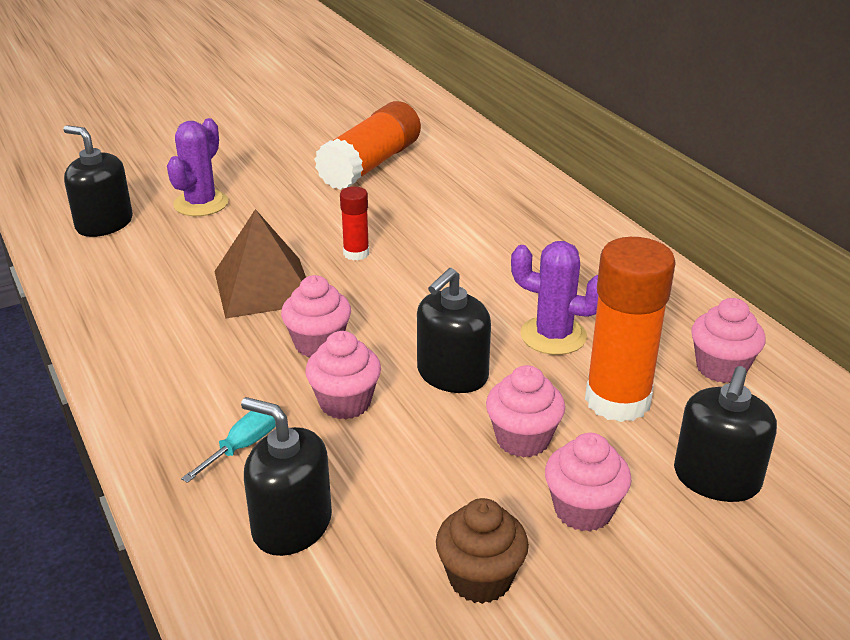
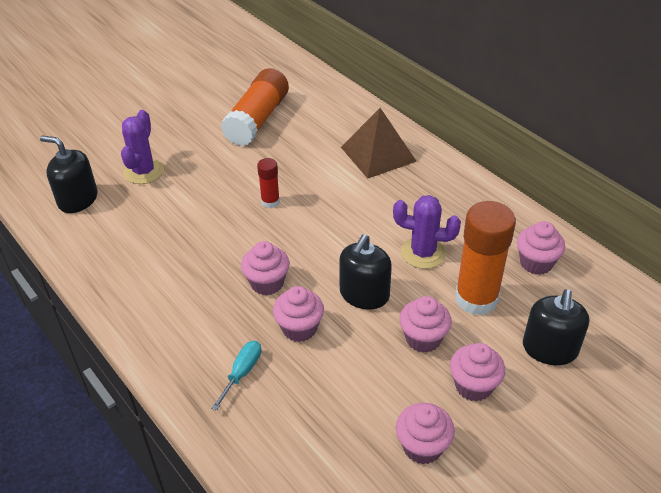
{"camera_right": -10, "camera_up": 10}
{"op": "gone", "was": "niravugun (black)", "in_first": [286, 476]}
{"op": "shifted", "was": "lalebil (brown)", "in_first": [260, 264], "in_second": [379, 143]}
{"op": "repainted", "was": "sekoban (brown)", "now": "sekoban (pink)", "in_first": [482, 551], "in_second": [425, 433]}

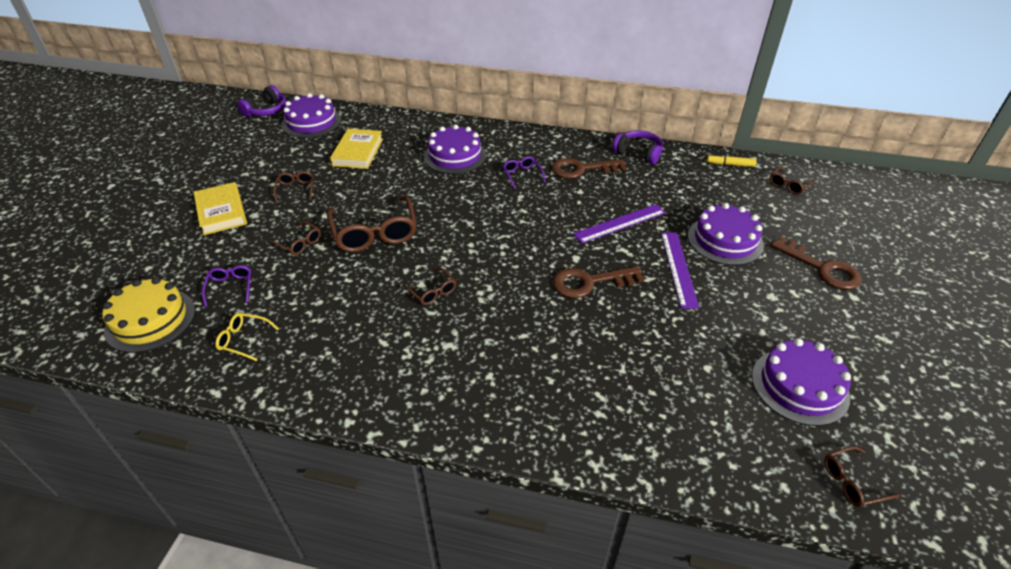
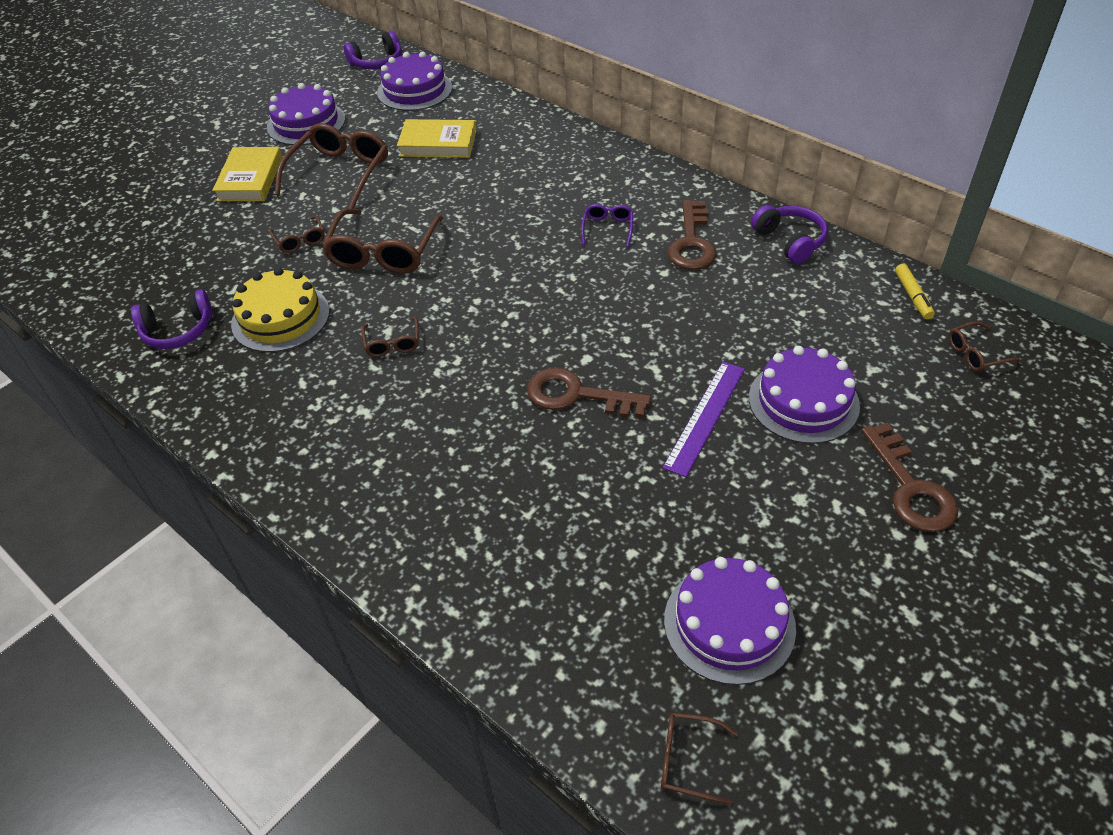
{"camera_right": 30, "camera_up": 5}
{"op": "gone", "was": "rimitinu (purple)", "in_first": [226, 286]}
{"op": "gone", "was": "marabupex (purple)", "in_first": [619, 224]}
{"op": "shifted", "was": "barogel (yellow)", "in_first": [148, 315], "in_second": [280, 309]}
{"op": "shifted", "was": "barogel (purple)", "in_first": [455, 149], "in_second": [306, 114]}
{"op": "swapped", "was": "rimitinu (yellow)", "now": "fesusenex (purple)", "in_first": [247, 337], "in_second": [171, 319]}
{"op": "rotated", "was": "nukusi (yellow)", "in_first": [356, 149], "in_second": [436, 138], "clockwise": 60}
{"op": "rotated", "was": "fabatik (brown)", "in_first": [589, 168], "in_second": [692, 235], "clockwise": -105}
{"op": "rotated", "was": "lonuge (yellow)", "in_first": [732, 160], "in_second": [915, 291], "clockwise": -135}
{"op": "scaled", "was": "rimitinu (brown)", "in_first": [293, 187], "in_second": [331, 166], "ratio": 2.05}

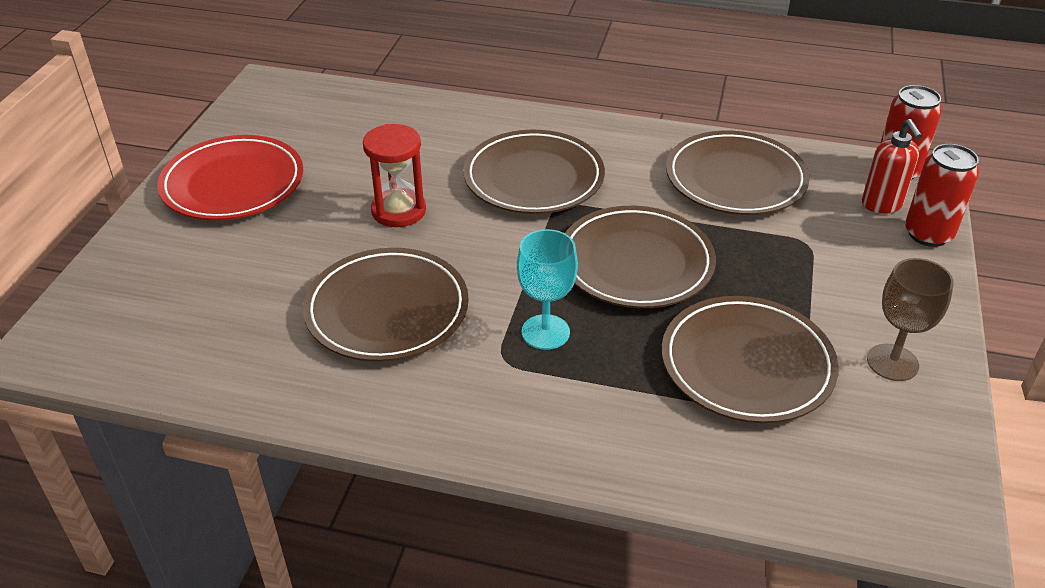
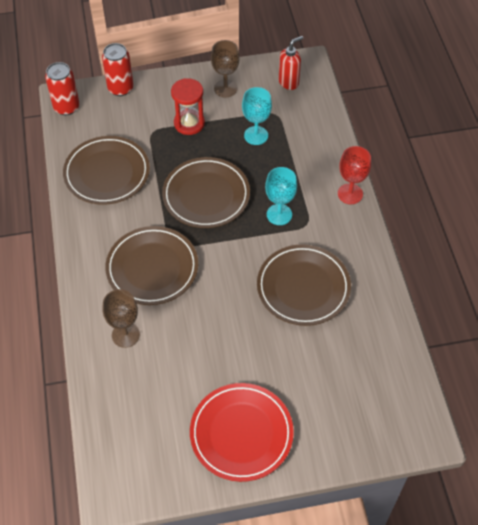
{"camera_right": -115, "camera_up": 15}
{"op": "new", "now": "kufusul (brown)", "in_second": [121, 318]}
{"op": "new", "now": "kufusul (red)", "in_second": [354, 175]}
{"op": "shifted", "was": "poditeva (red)", "in_first": [394, 175], "in_second": [188, 106]}
{"op": "shifted", "was": "niravugun (red)", "in_first": [892, 166], "in_second": [291, 63]}
{"op": "swapped", "was": "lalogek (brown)", "now": "kufusul (turquoise)", "in_first": [750, 359], "in_second": [257, 116]}

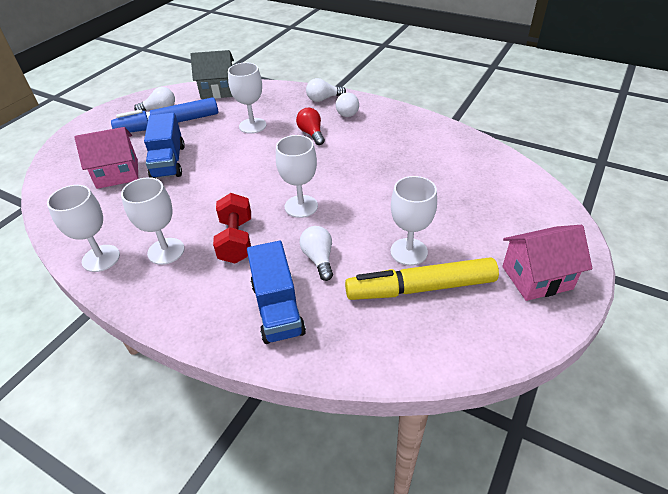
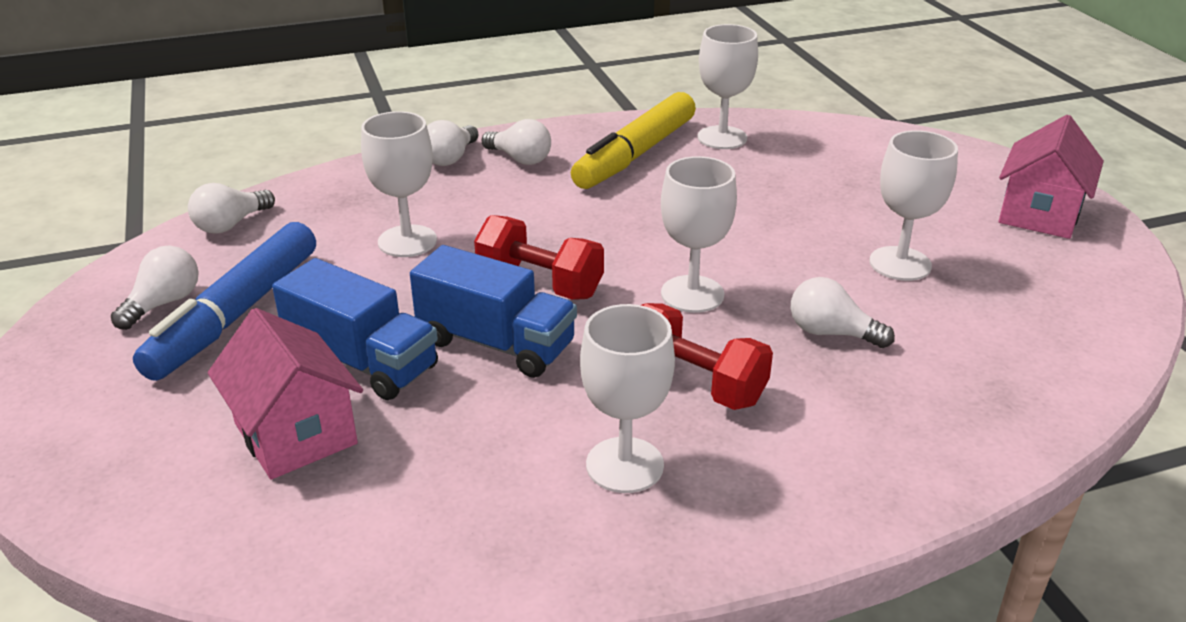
{"camera_right": -50, "camera_up": -10}
{"op": "gone", "was": "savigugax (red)", "in_first": [310, 126]}
{"op": "new", "now": "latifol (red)", "in_second": [539, 257]}
{"op": "shifted", "was": "kufusul (white)", "in_first": [83, 228], "in_second": [727, 86]}
{"op": "shifted", "was": "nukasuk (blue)", "in_first": [276, 292], "in_second": [493, 311]}
{"op": "shifted", "was": "lonuge (yellow)", "in_first": [422, 278], "in_second": [633, 140]}
{"op": "swapped", "was": "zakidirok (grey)", "now": "savigugax (white)", "in_first": [212, 74], "in_second": [231, 208]}
{"op": "rotated", "was": "zakidirok (pink)", "in_first": [106, 158], "in_second": [285, 393], "clockwise": -60}

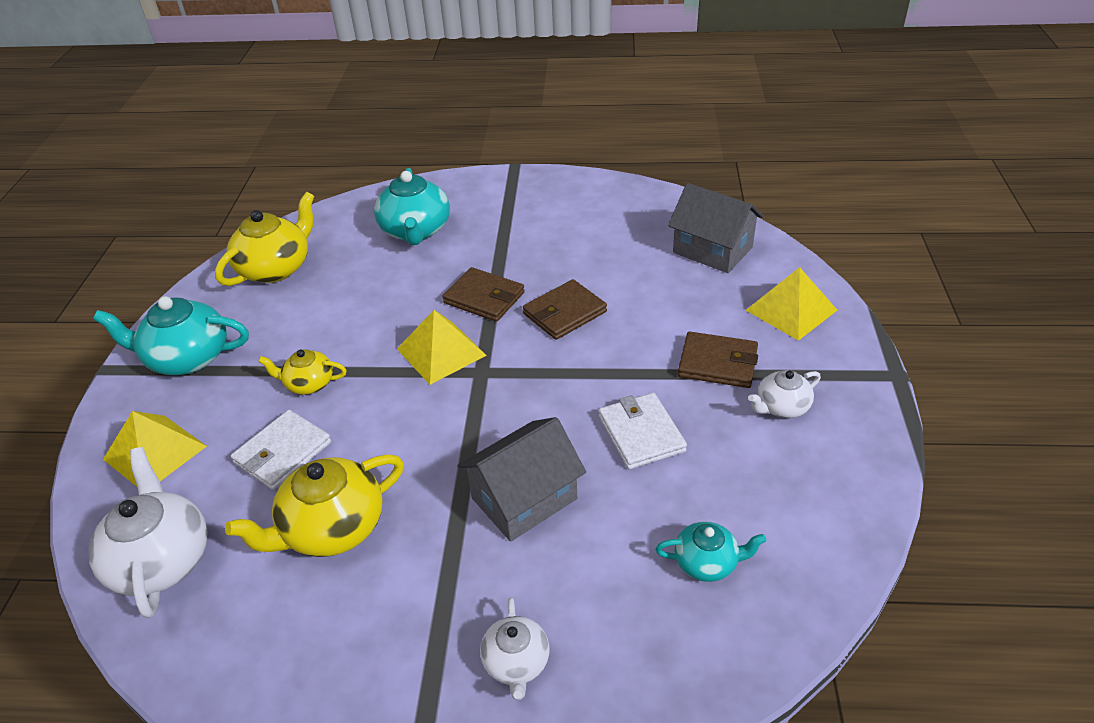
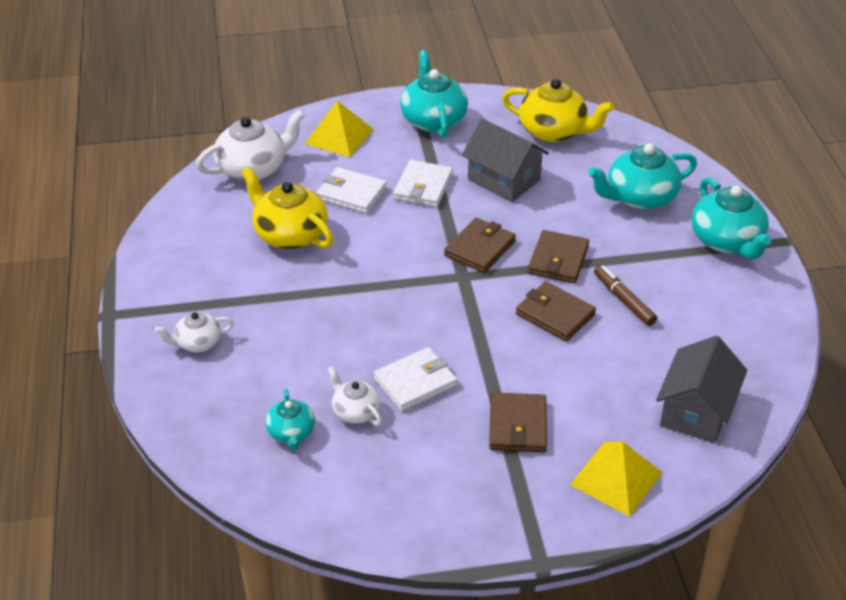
{"camera_right": 75, "camera_up": 0}
{"op": "new", "now": "lonuge (brown)", "in_second": [625, 295]}
{"op": "new", "now": "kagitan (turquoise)", "in_second": [732, 218]}
{"op": "shifted", "was": "zakidirok (grey)", "in_first": [521, 479], "in_second": [505, 160]}
{"op": "shifted", "was": "kagitan (white)", "in_first": [784, 394], "in_second": [355, 396]}
{"op": "swapped", "was": "kagitan (yellow)", "now": "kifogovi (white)", "in_first": [302, 372], "in_second": [423, 183]}
{"op": "swapped", "was": "lalebil (yellow)", "now": "kifogovi (brown)", "in_first": [442, 347], "in_second": [480, 245]}

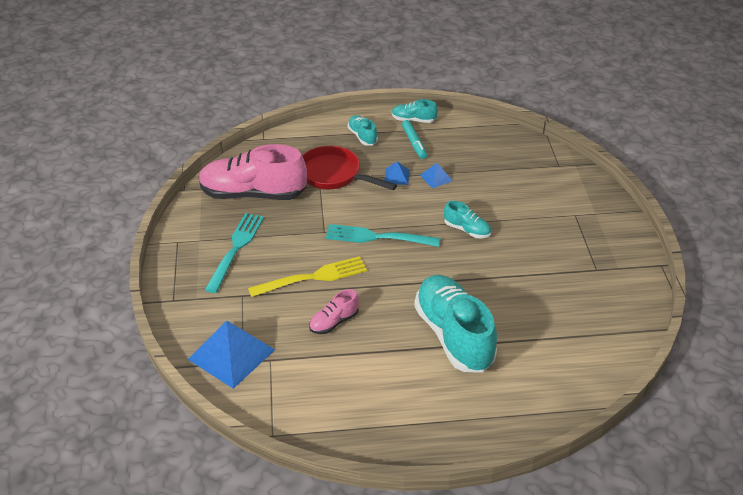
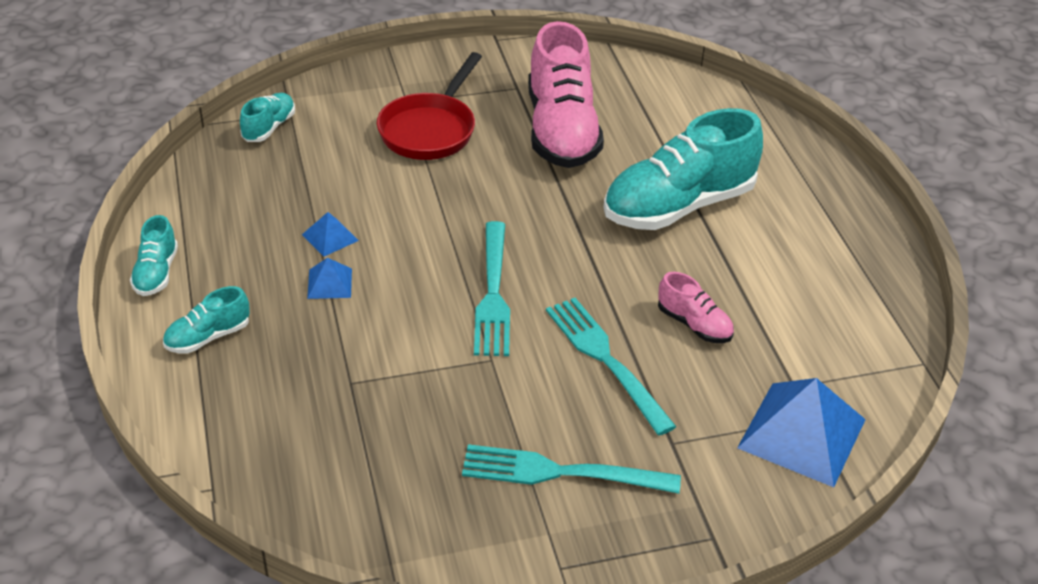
{"camera_right": -100, "camera_up": 0}
{"op": "gone", "was": "lonuge (turquoise)", "in_first": [414, 139]}
{"op": "shifted", "was": "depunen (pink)", "in_first": [253, 172], "in_second": [566, 94]}
{"op": "shifted", "was": "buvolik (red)", "in_first": [349, 168], "in_second": [429, 106]}
{"op": "shifted", "was": "depunen (turquoise)", "in_first": [467, 219], "in_second": [267, 117]}
{"op": "repainted", "was": "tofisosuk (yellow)", "now": "tofisosuk (turquoise)", "in_first": [307, 276], "in_second": [611, 366]}

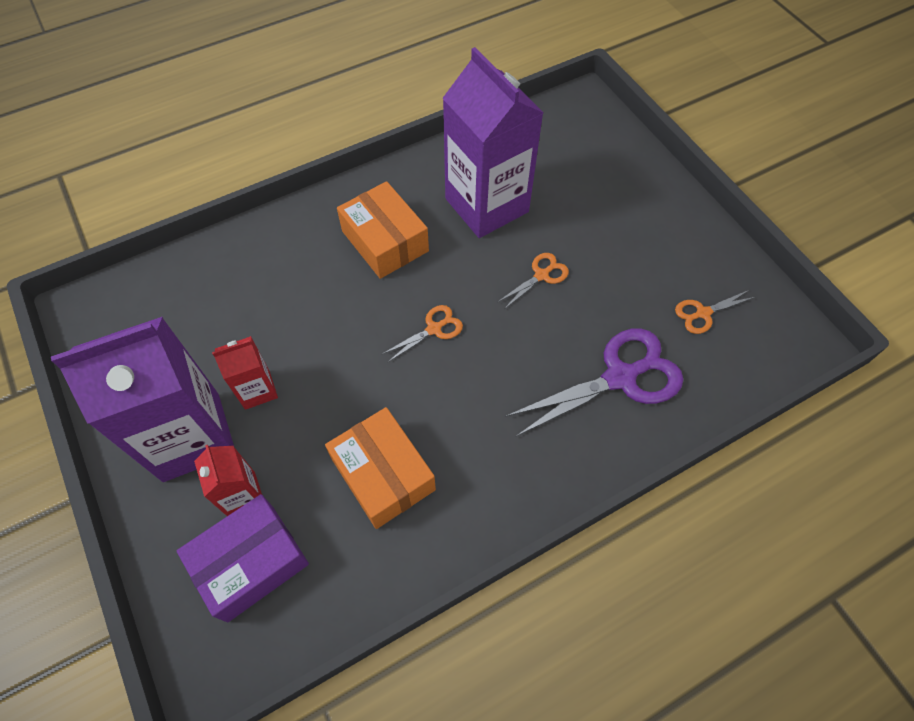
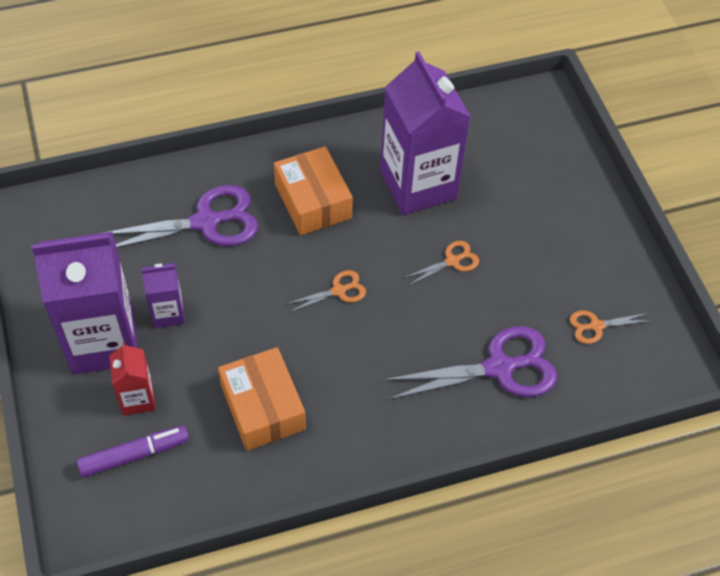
{"camera_right": 10, "camera_up": -5}
{"op": "new", "now": "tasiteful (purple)", "in_second": [180, 216]}
{"op": "swapped", "was": "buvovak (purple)", "now": "lonuge (purple)", "in_first": [243, 558], "in_second": [133, 451]}
{"op": "repainted", "was": "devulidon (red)", "now": "devulidon (purple)", "in_first": [245, 373], "in_second": [163, 295]}

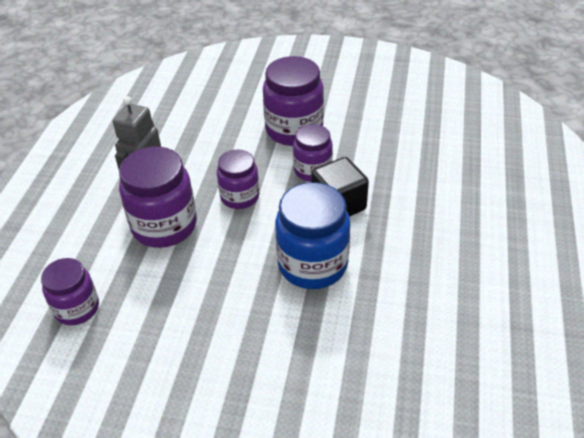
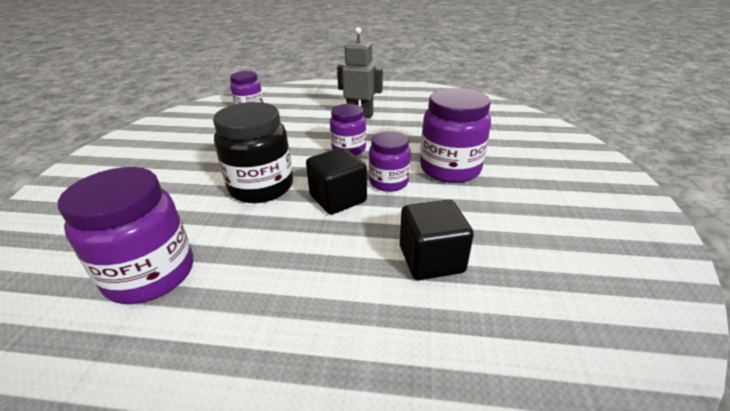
{"camera_right": 85, "camera_up": -10}
{"op": "new", "now": "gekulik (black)", "in_second": [437, 240]}
{"op": "shifted", "was": "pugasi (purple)", "in_first": [158, 197], "in_second": [125, 235]}
{"op": "repainted", "was": "pugasi (blue)", "now": "pugasi (black)", "in_first": [312, 235], "in_second": [253, 152]}

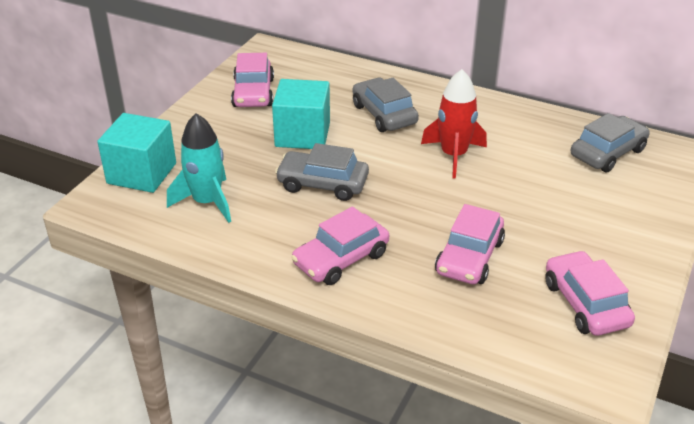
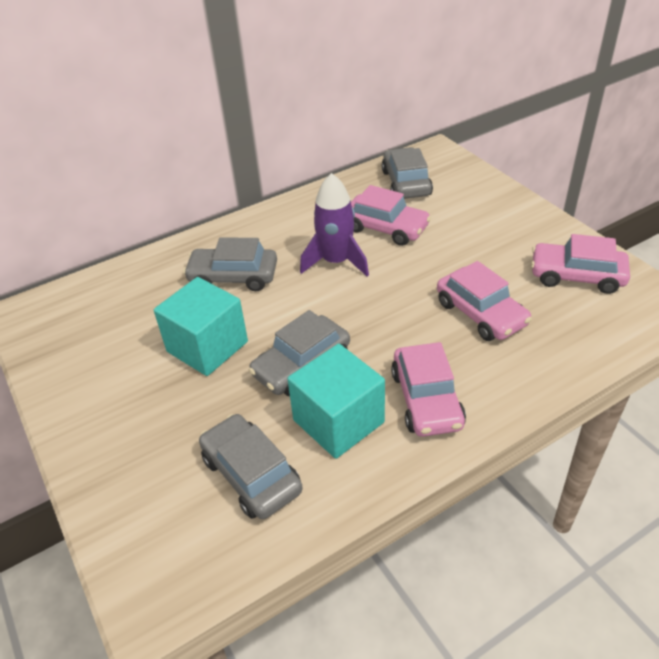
{"camera_right": -55, "camera_up": 5}
{"op": "shifted", "was": "gekulik (turquoise)", "in_first": [136, 153], "in_second": [336, 401]}
{"op": "shifted", "was": "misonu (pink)", "in_first": [252, 80], "in_second": [391, 215]}
{"op": "swapped", "was": "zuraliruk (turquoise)", "now": "misonu (grey)", "in_first": [199, 168], "in_second": [251, 466]}
{"op": "repainted", "was": "zuraliruk (red)", "now": "zuraliruk (purple)", "in_first": [454, 124], "in_second": [334, 224]}

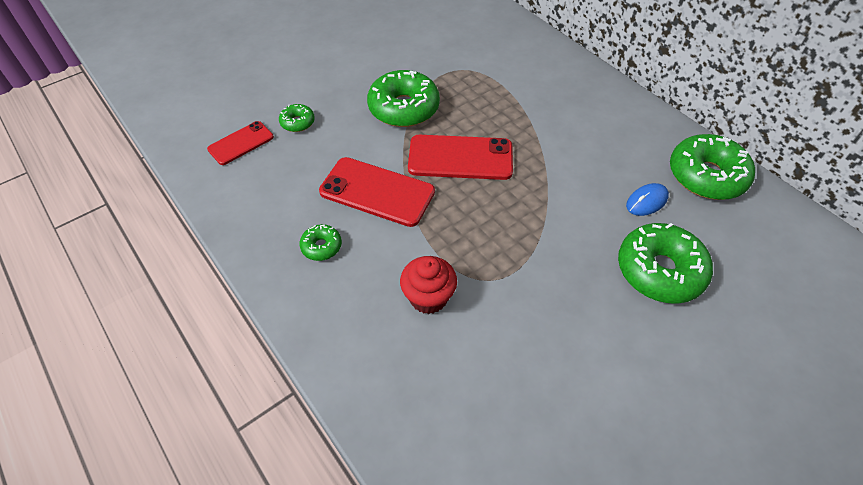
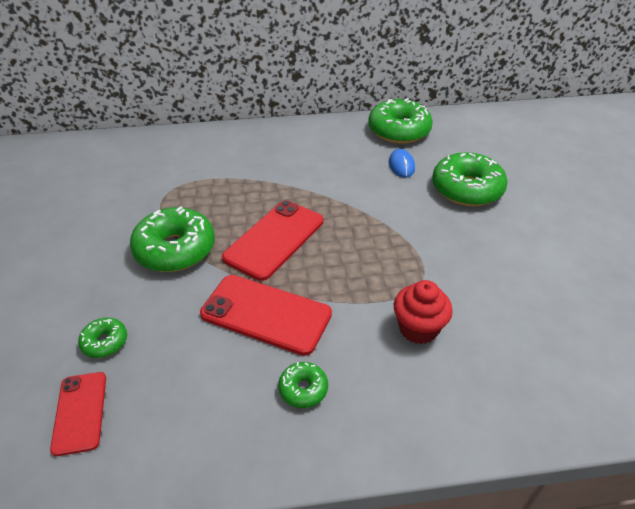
{"camera_right": -60, "camera_up": -10}
{"op": "rotated", "was": "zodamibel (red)", "in_first": [377, 192], "in_second": [266, 315], "clockwise": 60}

